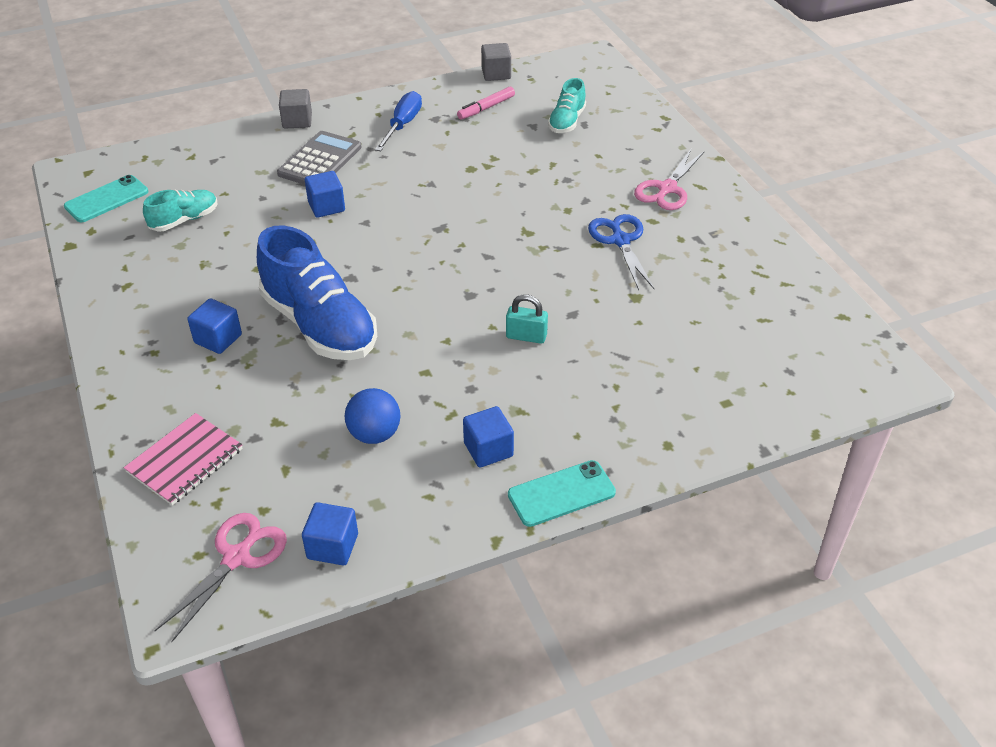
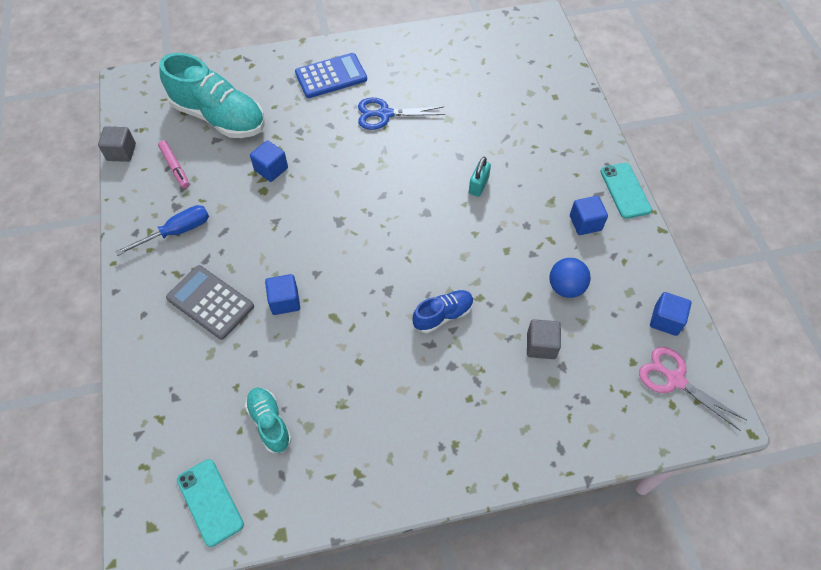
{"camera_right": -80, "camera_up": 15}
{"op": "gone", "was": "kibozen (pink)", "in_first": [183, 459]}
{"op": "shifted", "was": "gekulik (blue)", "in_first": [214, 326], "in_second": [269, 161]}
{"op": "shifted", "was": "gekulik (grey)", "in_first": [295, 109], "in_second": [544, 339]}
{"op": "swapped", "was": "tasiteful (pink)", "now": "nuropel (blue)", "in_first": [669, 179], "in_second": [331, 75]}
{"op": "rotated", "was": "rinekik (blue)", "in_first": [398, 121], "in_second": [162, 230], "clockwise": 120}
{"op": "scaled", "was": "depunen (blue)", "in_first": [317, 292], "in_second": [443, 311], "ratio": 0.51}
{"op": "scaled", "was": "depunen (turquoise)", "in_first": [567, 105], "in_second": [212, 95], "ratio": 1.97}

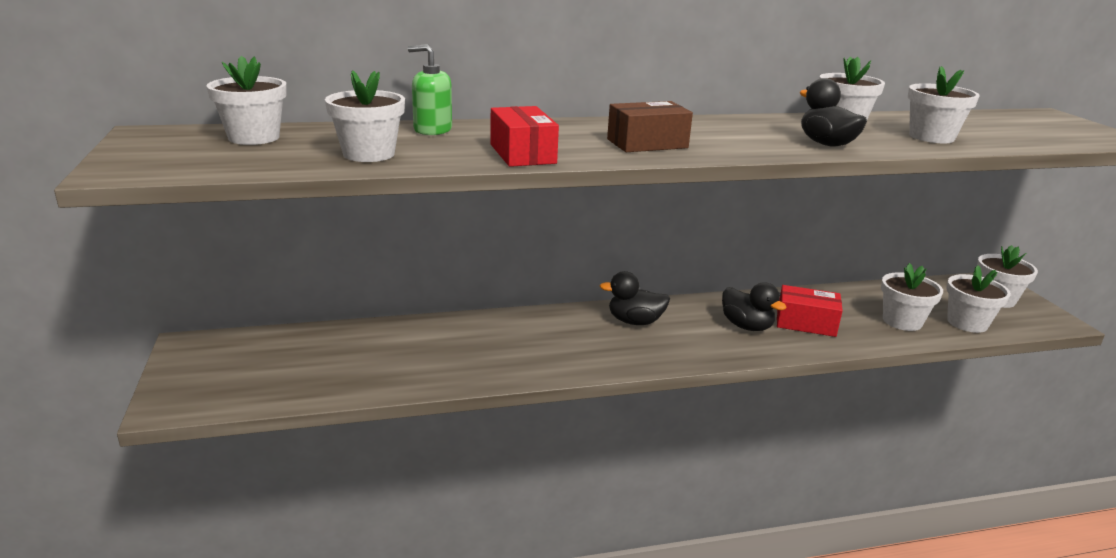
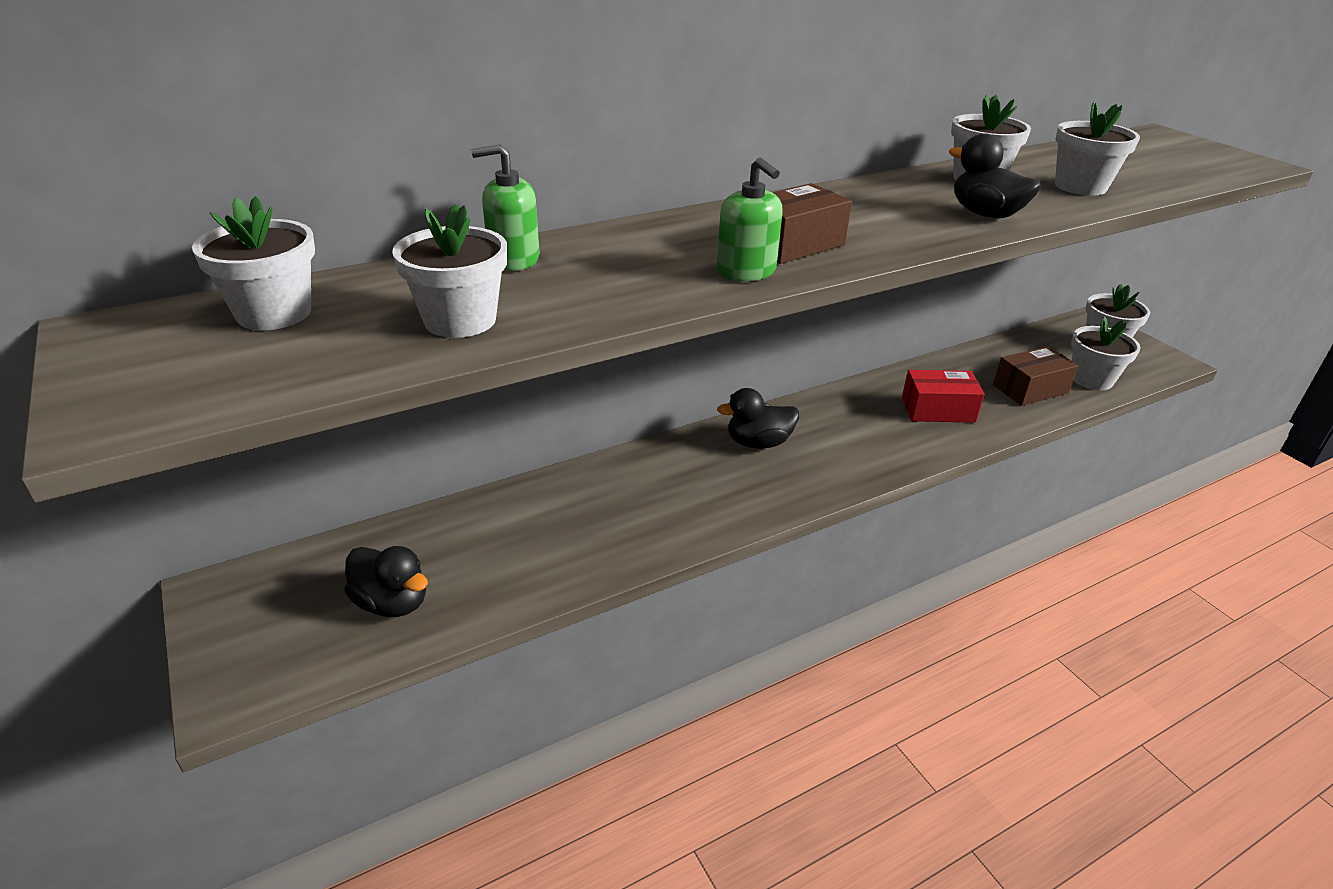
{"camera_right": -15, "camera_up": 10}
{"op": "gone", "was": "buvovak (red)", "in_first": [524, 136]}
{"op": "new", "now": "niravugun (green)", "in_second": [750, 219]}
{"op": "shifted", "was": "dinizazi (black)", "in_first": [754, 306], "in_second": [386, 581]}
{"op": "swapped", "was": "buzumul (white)", "now": "buvovak (brown)", "in_first": [912, 297], "in_second": [1036, 376]}

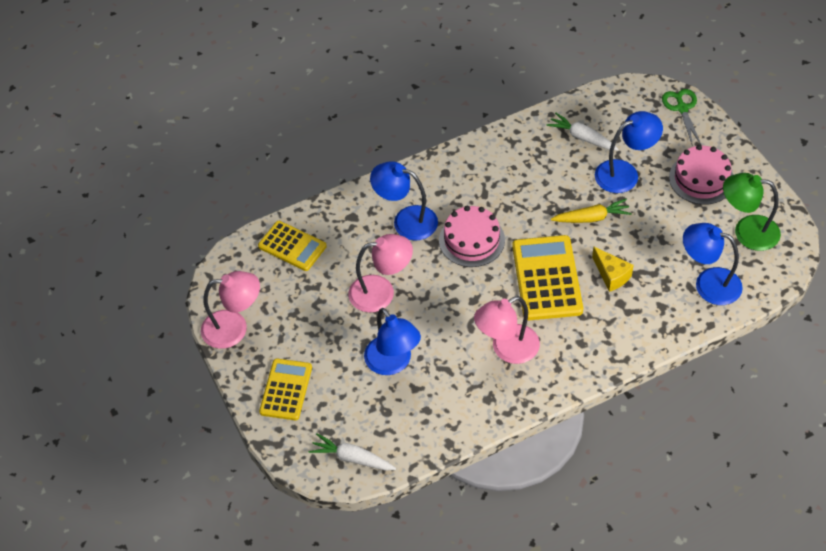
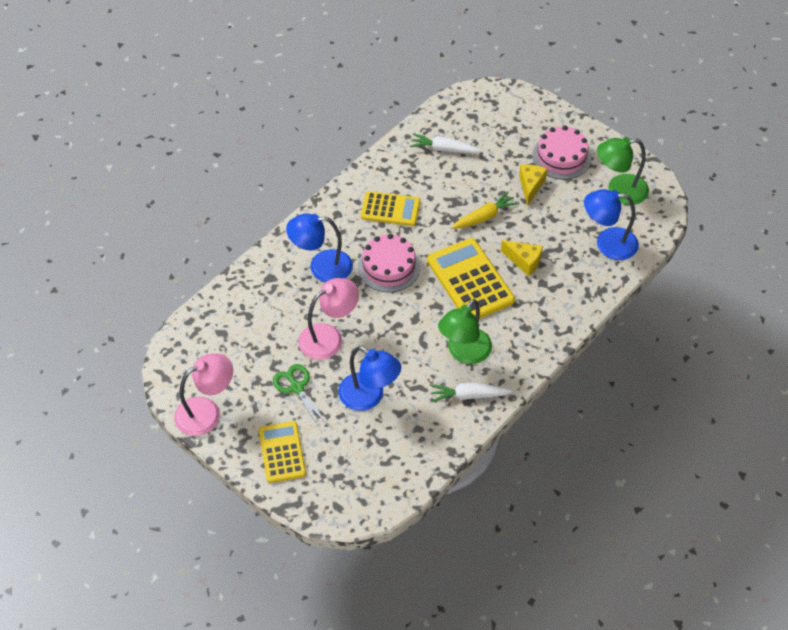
{"camera_right": -25, "camera_up": 0}
{"op": "gone", "was": "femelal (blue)", "in_first": [629, 152]}
{"op": "new", "now": "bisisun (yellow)", "in_second": [533, 185]}
{"op": "shifted", "was": "nuropel (yellow)", "in_first": [292, 246], "in_second": [390, 208]}
{"op": "shifted", "was": "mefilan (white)", "in_first": [352, 452], "in_second": [471, 392]}
{"op": "shifted", "was": "tasiteful (green)", "in_first": [681, 117], "in_second": [301, 396]}
{"op": "repainted", "was": "femelal (pink)", "now": "femelal (green)", "in_first": [507, 330], "in_second": [465, 331]}

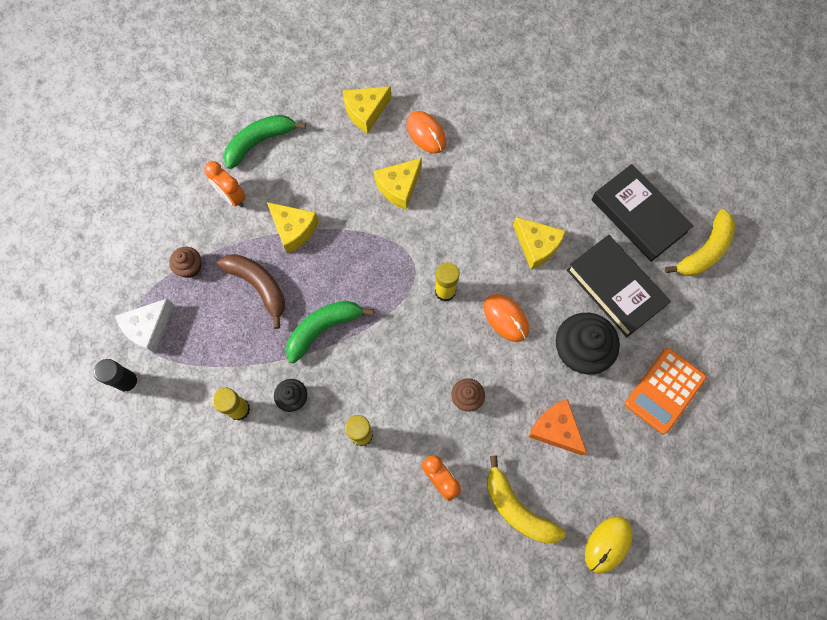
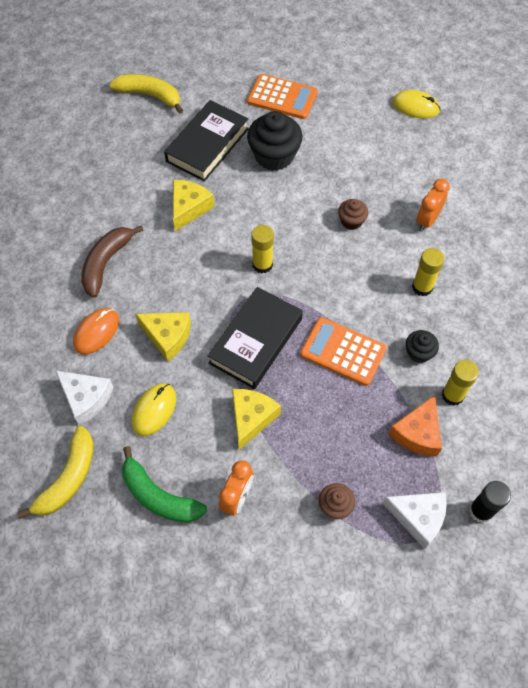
{"camera_right": -110, "camera_up": -10}
{"op": "gone", "was": "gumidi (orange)", "in_first": [506, 318]}
{"op": "new", "now": "gumidi (yellow)", "in_second": [153, 409]}
{"op": "shifted", "was": "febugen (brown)", "in_first": [251, 291], "in_second": [112, 261]}
{"op": "shifted", "was": "febugen (yellow)", "in_first": [526, 500], "in_second": [55, 472]}
{"op": "shifted", "was": "bisisun (orange)", "in_first": [558, 427], "in_second": [415, 425]}
{"op": "shifted", "was": "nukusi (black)", "in_first": [642, 213], "in_second": [255, 338]}
{"op": "swapped", "was": "febugen (green)", "now": "nuropel (orange)", "in_first": [330, 332], "in_second": [343, 351]}
{"op": "repainted", "was": "bisisun (yellow)", "now": "bisisun (white)", "in_first": [367, 110], "in_second": [85, 398]}

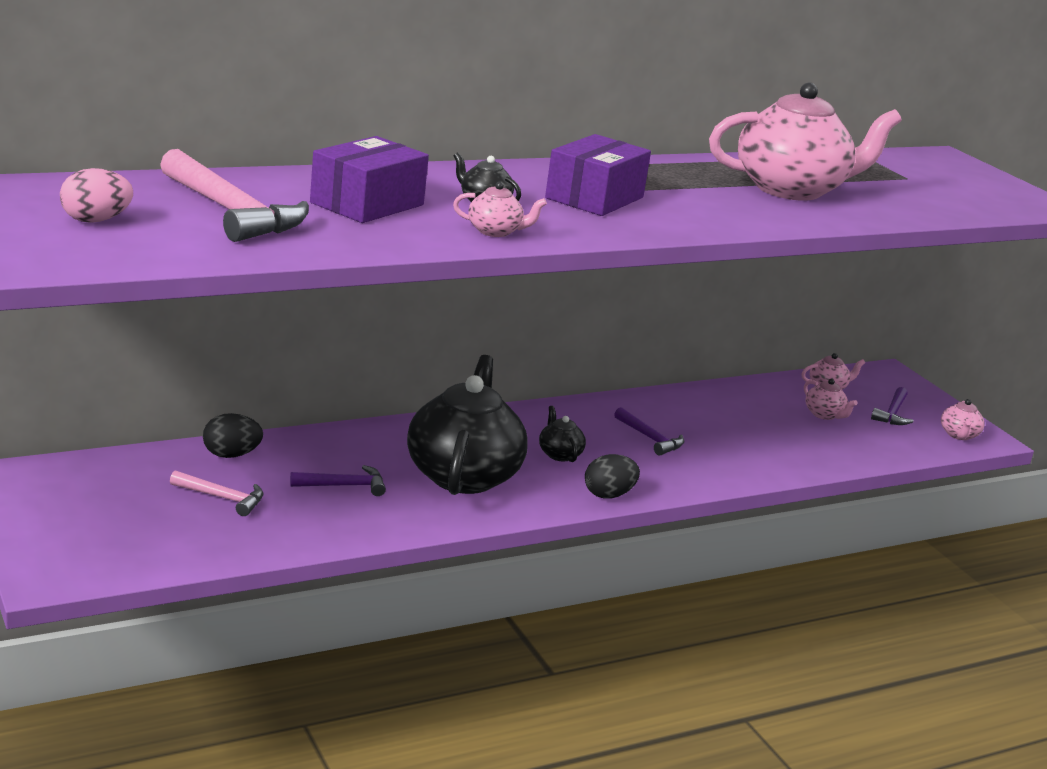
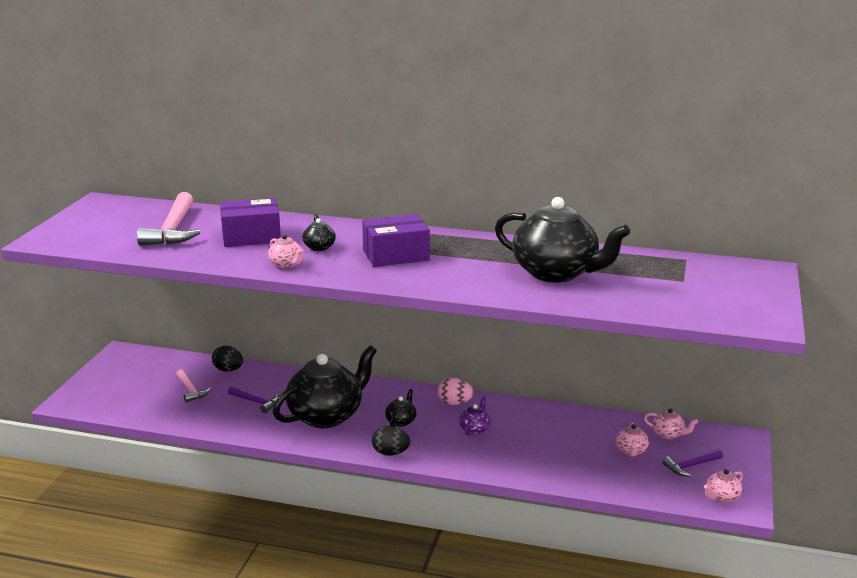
{"camera_right": 45, "camera_up": 0}
{"op": "shifted", "was": "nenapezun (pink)", "in_first": [96, 195], "in_second": [456, 391]}
{"op": "swapped", "was": "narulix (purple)", "now": "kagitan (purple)", "in_first": [649, 431], "in_second": [475, 416]}
{"op": "repainted", "was": "kagitan (pink)", "now": "kagitan (black)", "in_first": [805, 142], "in_second": [562, 239]}

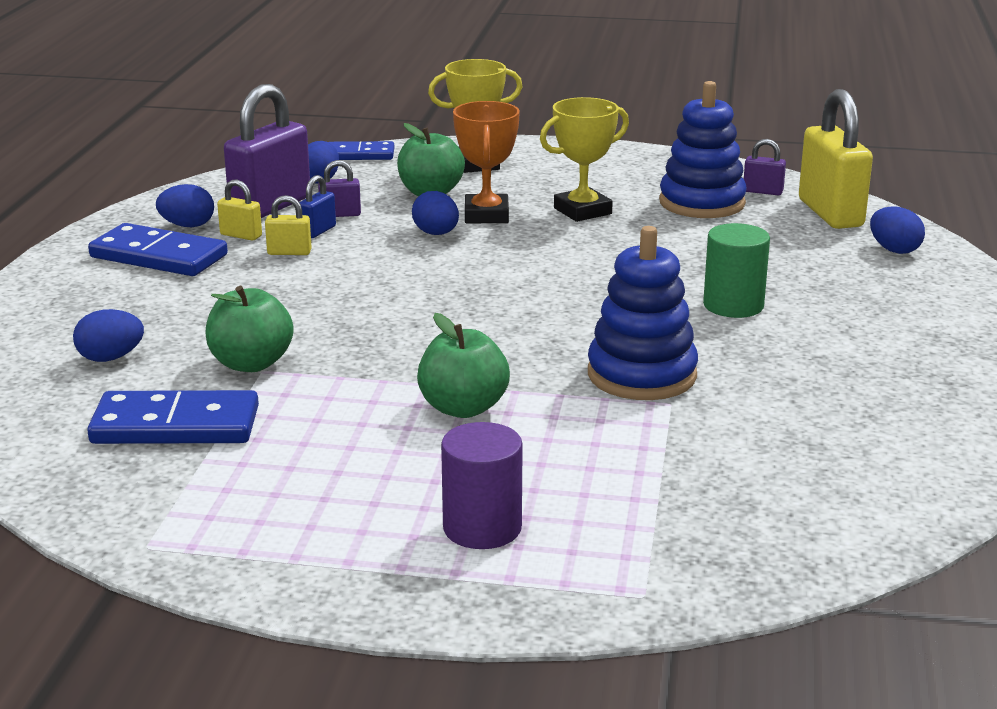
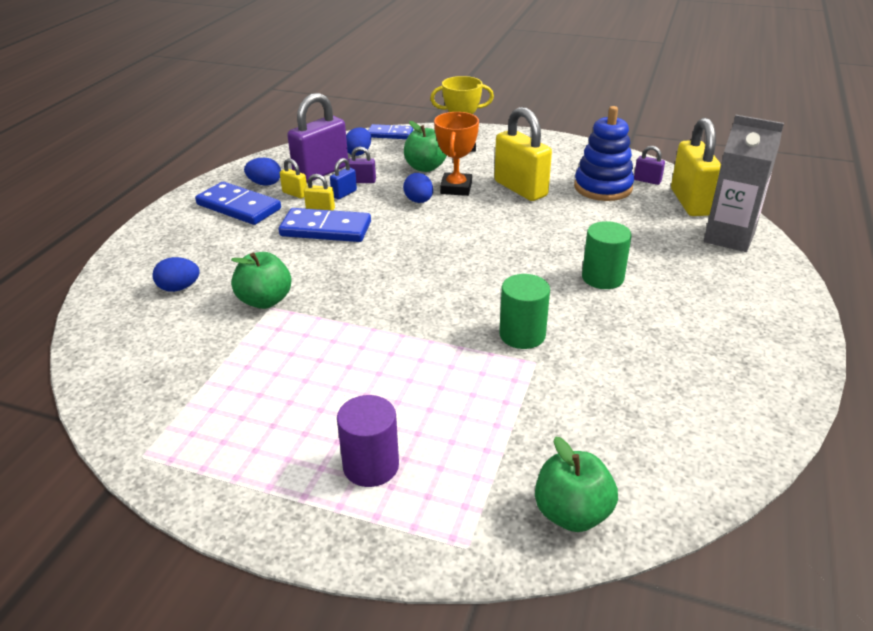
{"camera_right": 10, "camera_up": 10}
{"op": "shifted", "was": "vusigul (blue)", "in_first": [173, 417], "in_second": [325, 225]}
{"op": "shifted", "was": "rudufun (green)", "in_first": [463, 365], "in_second": [576, 484]}
{"op": "swapped", "was": "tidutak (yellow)", "now": "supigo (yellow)", "in_first": [584, 159], "in_second": [523, 154]}
{"op": "swapped", "was": "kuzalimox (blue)", "now": "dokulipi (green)", "in_first": [643, 313], "in_second": [524, 311]}
{"op": "swapped", "was": "nenapezun (blue)", "now": "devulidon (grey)", "in_first": [897, 230], "in_second": [744, 183]}

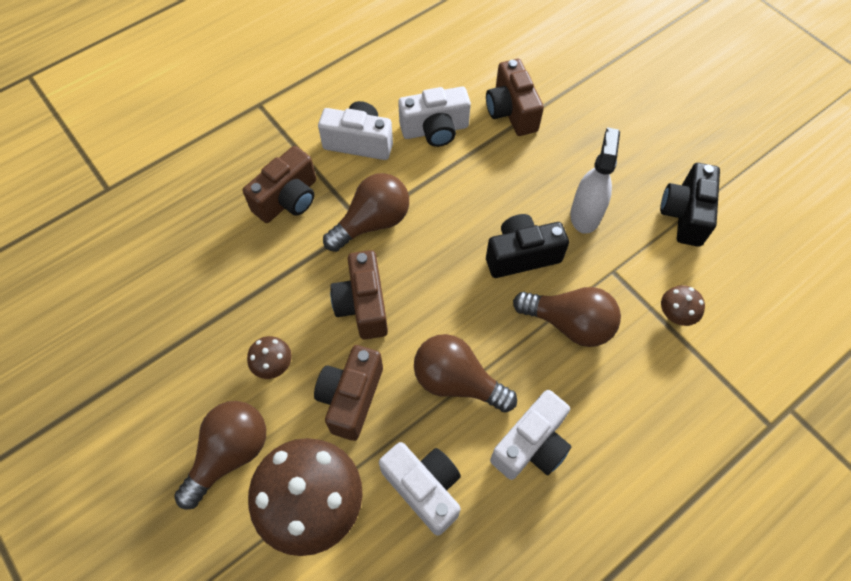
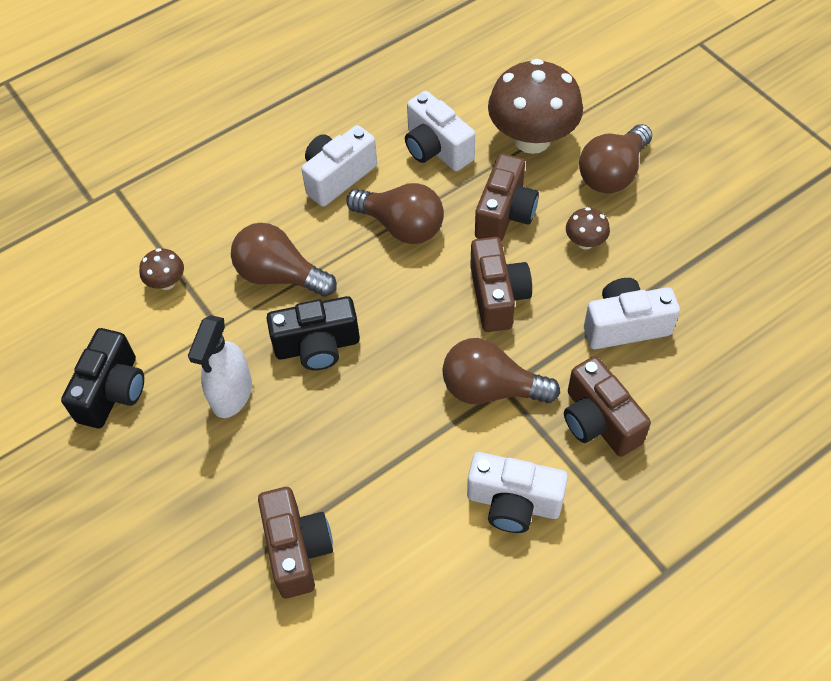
{"camera_right": -175, "camera_up": -5}
{"op": "shifted", "was": "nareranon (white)", "in_first": [434, 116], "in_second": [632, 313]}
{"op": "rotated", "was": "nareranon (brown)", "in_first": [279, 184], "in_second": [607, 406], "clockwise": -75}
{"op": "rotated", "was": "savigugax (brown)", "in_first": [366, 212], "in_second": [501, 371], "clockwise": 45}

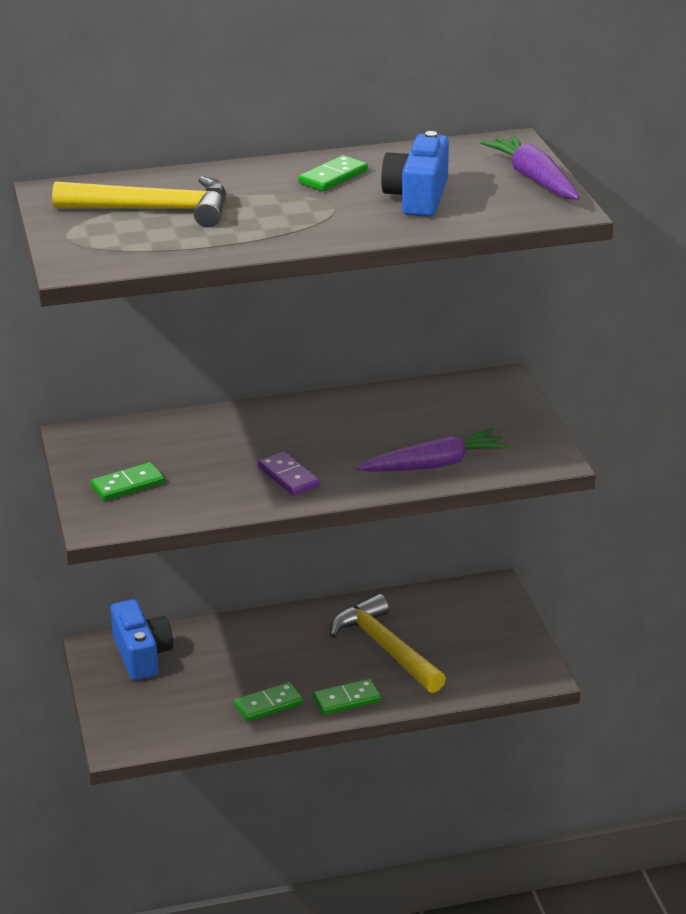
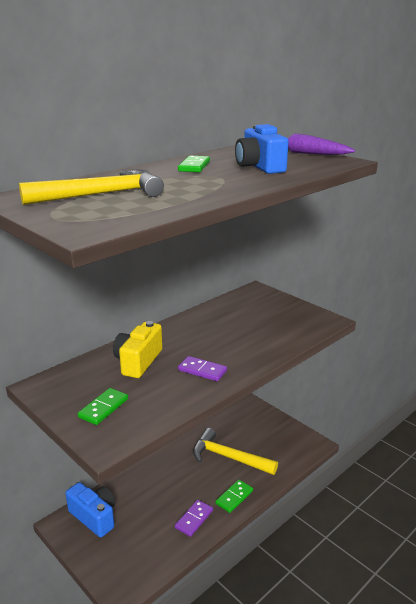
{"camera_right": -30, "camera_up": -5}
{"op": "gone", "was": "mefilan (purple)", "in_first": [433, 450]}
{"op": "new", "now": "nareranon (yellow)", "in_second": [137, 349]}
{"op": "repainted", "was": "vusigul (green)", "now": "vusigul (purple)", "in_first": [268, 702], "in_second": [194, 518]}

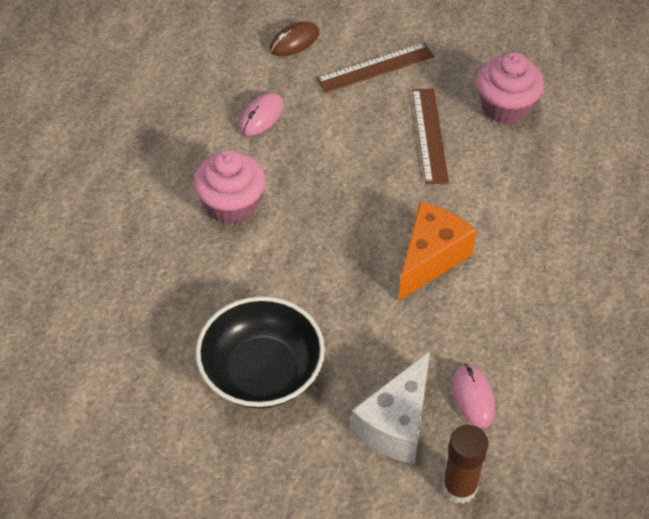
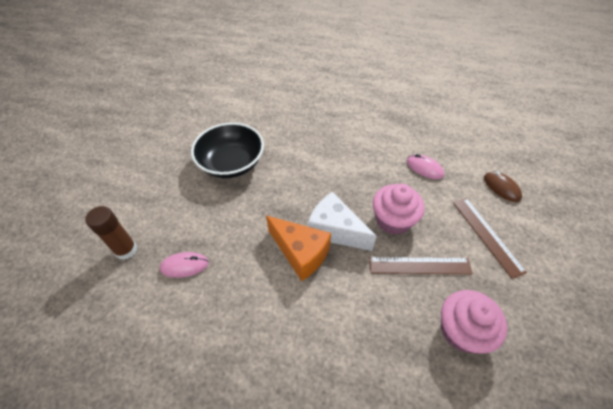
{"camera_right": 95, "camera_up": 0}
{"op": "shifted", "was": "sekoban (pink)", "in_first": [229, 187], "in_second": [399, 209]}
{"op": "shifted", "was": "bisisun (white)", "in_first": [390, 407], "in_second": [342, 221]}

